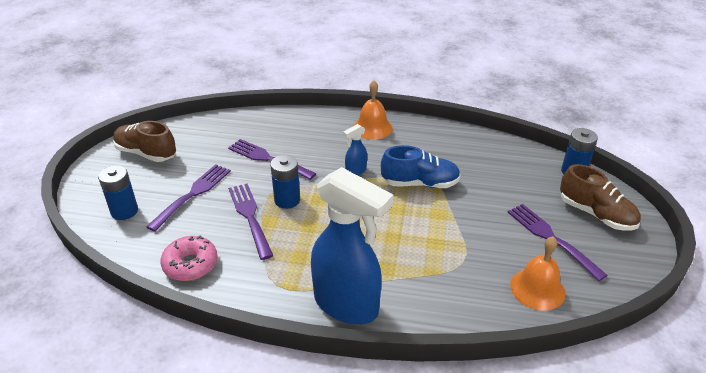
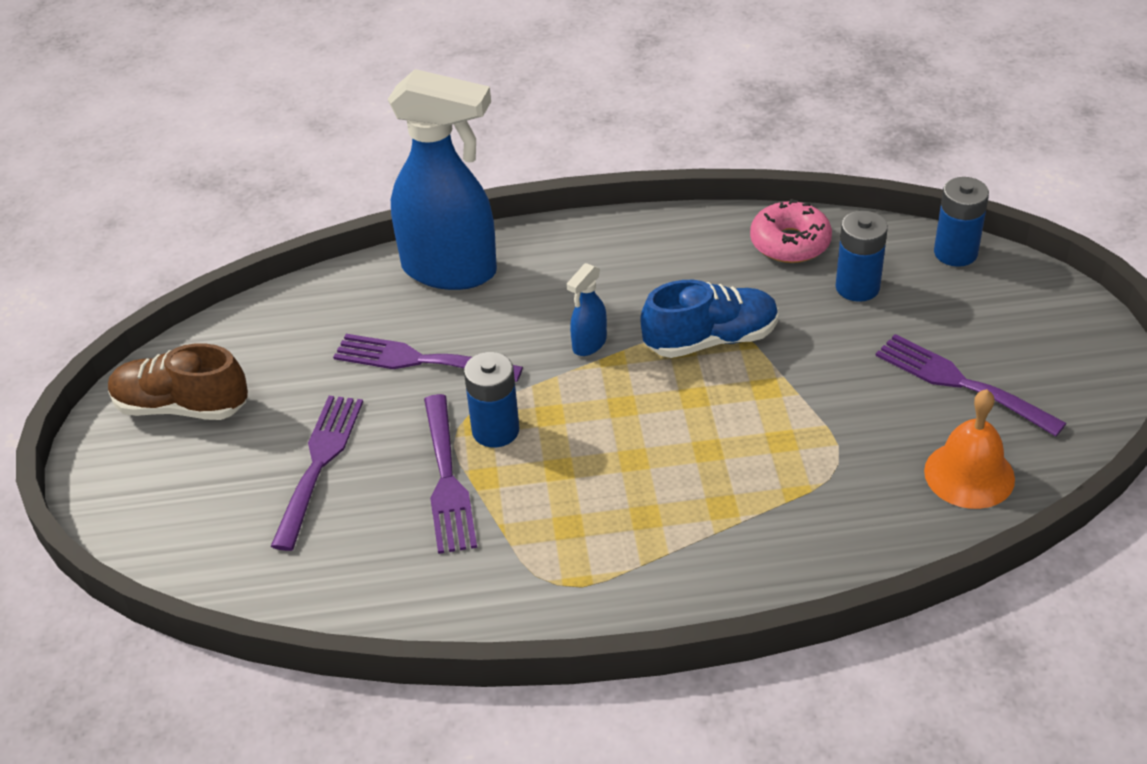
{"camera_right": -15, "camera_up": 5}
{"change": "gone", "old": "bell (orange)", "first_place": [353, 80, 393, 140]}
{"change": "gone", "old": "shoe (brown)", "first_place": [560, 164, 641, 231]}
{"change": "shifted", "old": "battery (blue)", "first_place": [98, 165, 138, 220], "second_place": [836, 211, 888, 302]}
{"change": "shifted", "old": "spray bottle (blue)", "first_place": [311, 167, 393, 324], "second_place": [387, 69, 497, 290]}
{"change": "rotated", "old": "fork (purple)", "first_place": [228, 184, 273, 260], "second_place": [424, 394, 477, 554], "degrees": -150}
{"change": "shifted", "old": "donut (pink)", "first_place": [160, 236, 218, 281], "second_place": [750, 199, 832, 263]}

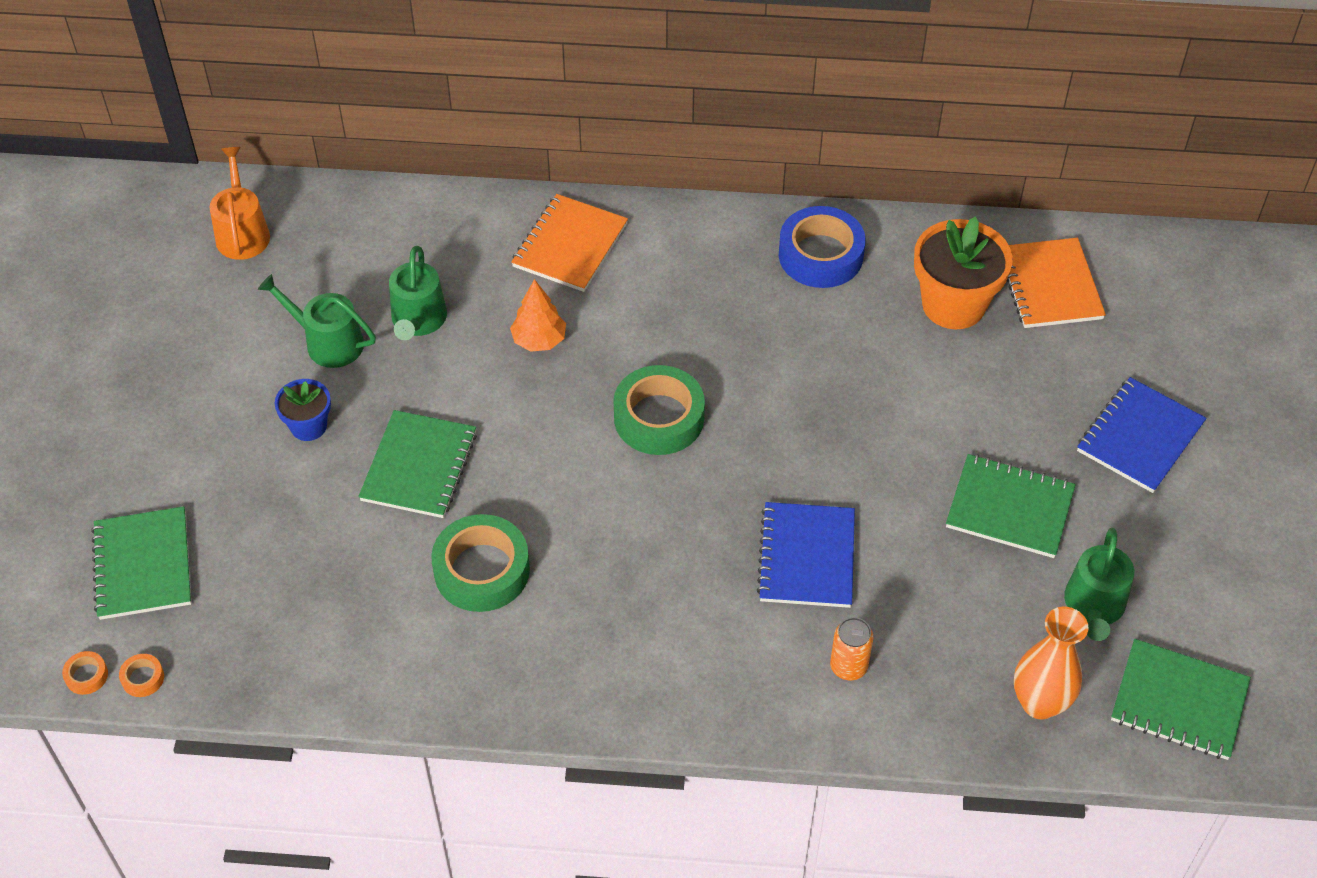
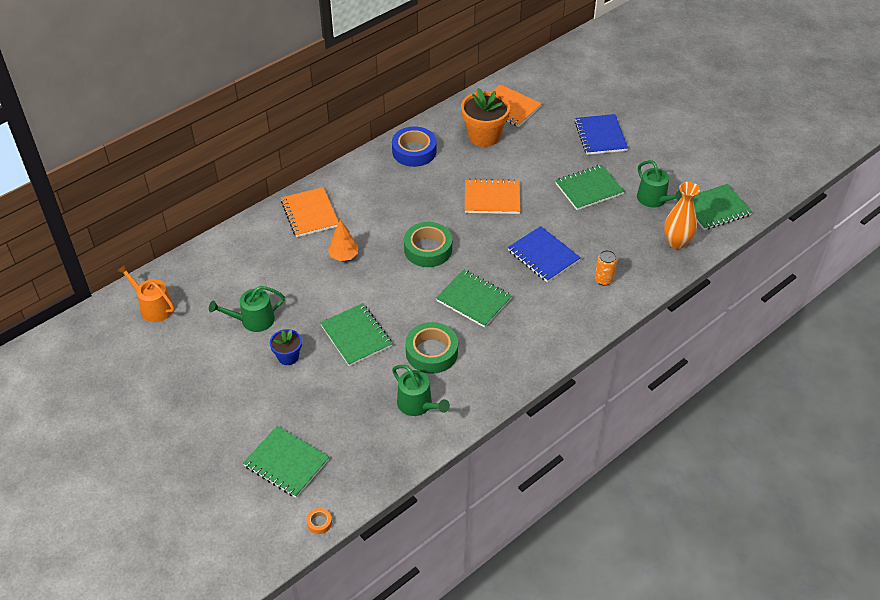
{"camera_right": -45, "camera_up": -5}
{"change": "shifted", "old": "watering can (green)", "first_place": [389, 246, 447, 340], "second_place": [392, 365, 450, 416]}
{"change": "gone", "old": "tape (orange)", "first_place": [119, 654, 164, 697]}
{"change": "new", "new": "notebook (orange)", "second_place": [465, 179, 521, 214]}
{"change": "new", "new": "notebook (green)", "second_place": [436, 270, 512, 328]}

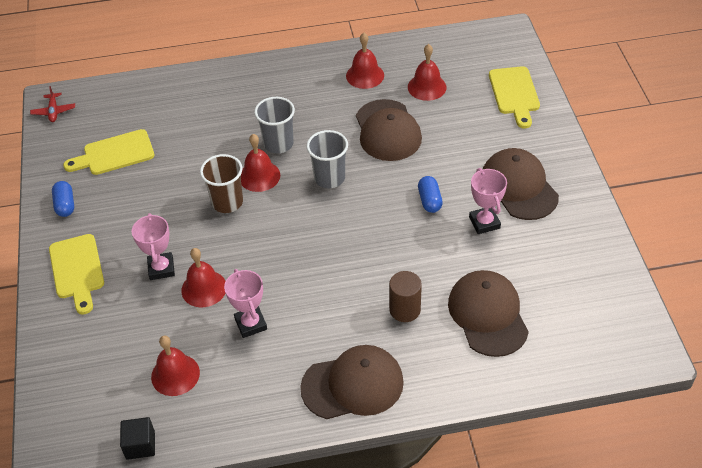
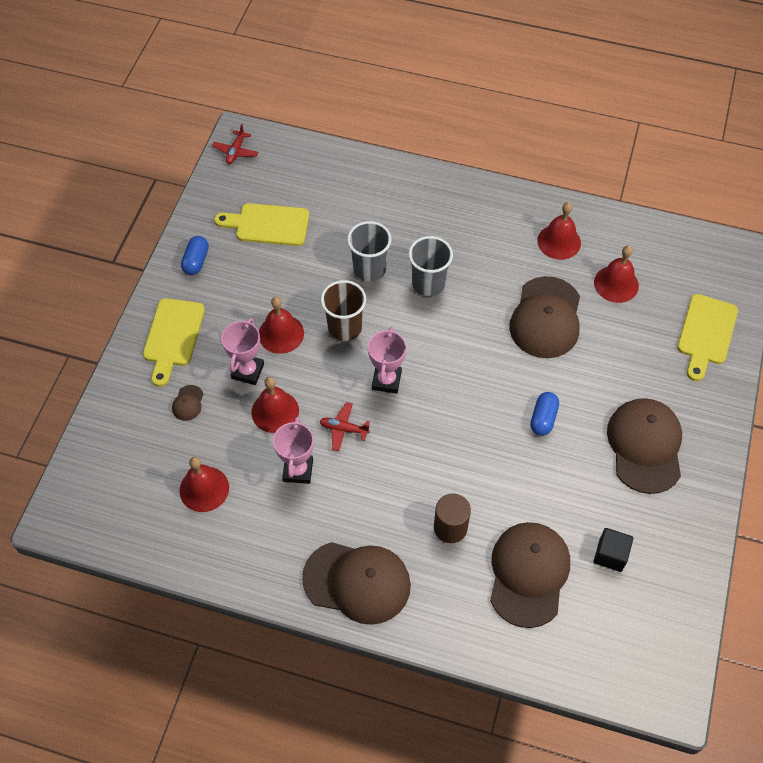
{"camera_right": 25, "camera_up": 10}
{"change": "shifted", "old": "cup (grey)", "first_place": [307, 130, 348, 188], "second_place": [347, 221, 391, 281]}
{"change": "shifted", "old": "bell (red)", "first_place": [241, 134, 280, 192], "second_place": [259, 297, 304, 354]}
{"change": "shifted", "old": "trophy (pink)", "first_place": [469, 168, 507, 234], "second_place": [368, 326, 406, 394]}
{"change": "shifted", "old": "cube (black)", "first_place": [120, 417, 155, 460], "second_place": [594, 528, 633, 572]}
{"change": "new", "new": "cap (brown)", "second_place": [172, 385, 203, 421]}
{"change": "new", "new": "plane (red)", "second_place": [320, 402, 370, 451]}

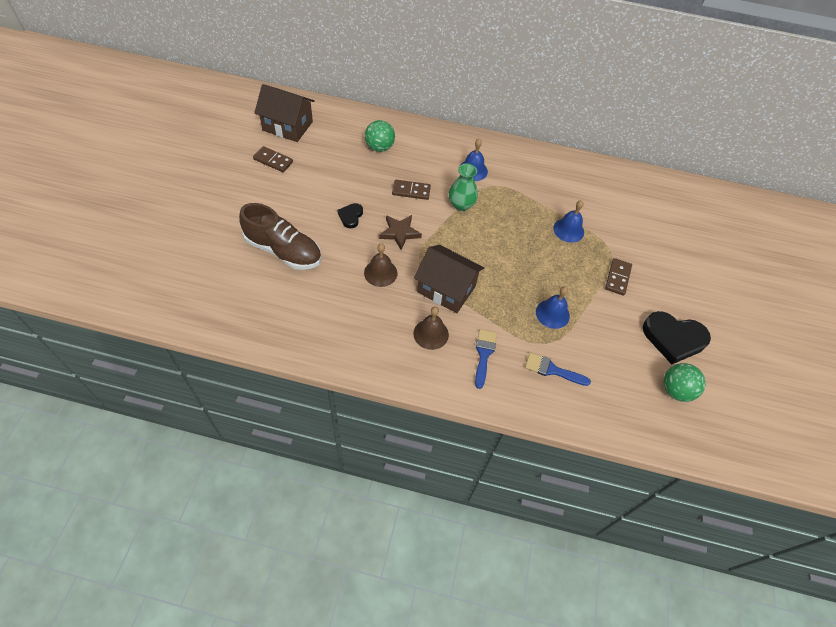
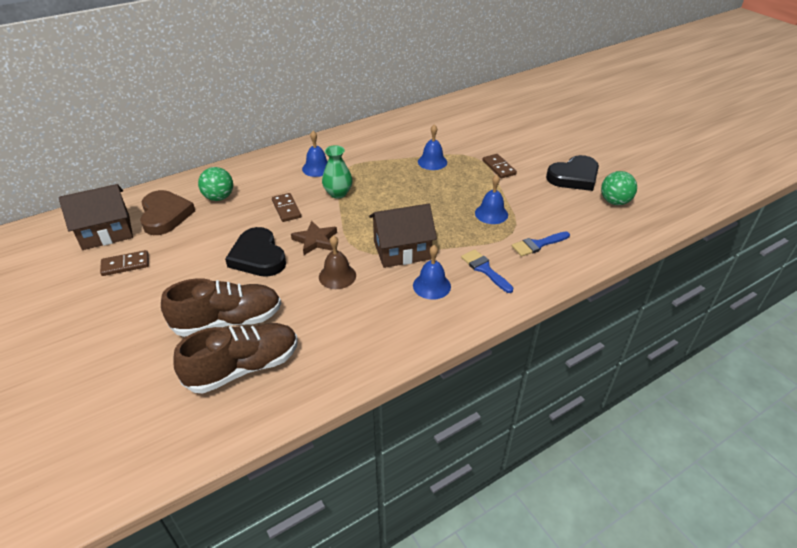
{"camera_right": -40, "camera_up": -15}
{"change": "rotated", "old": "domino (brown)", "first_place": [392, 180, 431, 200], "second_place": [272, 193, 301, 222], "degrees": -75}
{"change": "scaled", "old": "heart (black)", "first_place": [337, 203, 363, 228], "second_place": [225, 227, 286, 277], "factor": 1.96}
{"change": "repainted", "old": "bell (brown)", "new": "bell (blue)", "first_place": [413, 307, 449, 350], "second_place": [413, 245, 451, 300]}
{"change": "new", "new": "heart (brown)", "second_place": [140, 190, 195, 235]}
{"change": "new", "new": "shoe (brown)", "second_place": [173, 323, 298, 393]}

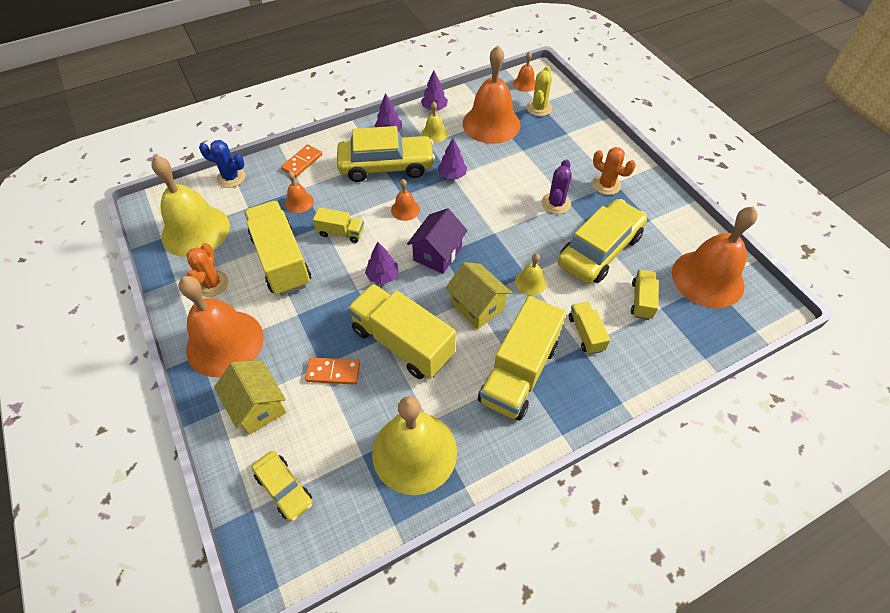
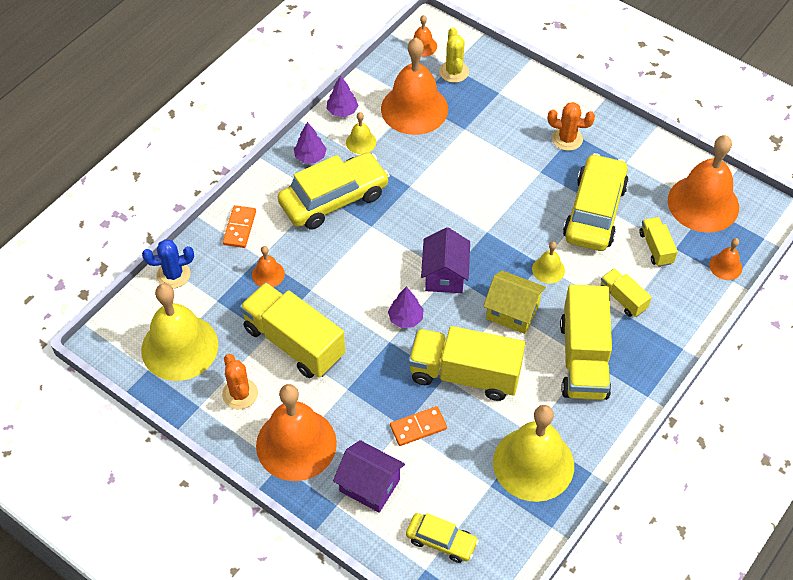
{"camera_right": -25, "camera_up": 0}
{"change": "gone", "old": "tree (purple)", "first_place": [438, 138, 467, 179]}
{"change": "gone", "old": "cactus (purple)", "first_place": [542, 159, 572, 214]}
{"change": "shifted", "old": "bell (orange)", "first_place": [391, 179, 420, 221], "second_place": [709, 238, 742, 280]}
{"change": "gone", "old": "truck (yellow)", "first_place": [313, 207, 364, 243]}
{"change": "repainted", "old": "house (yellow)", "new": "house (purple)", "first_place": [214, 360, 286, 435], "second_place": [333, 440, 405, 513]}

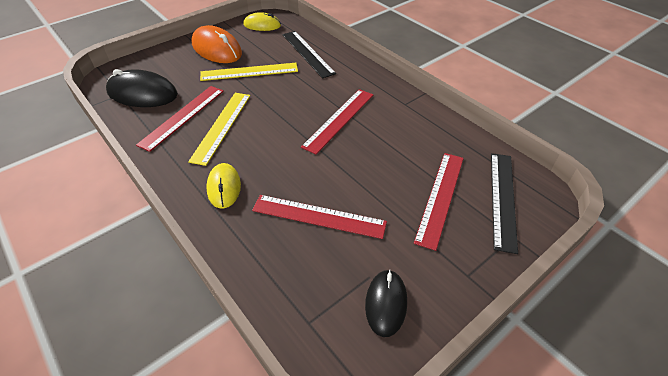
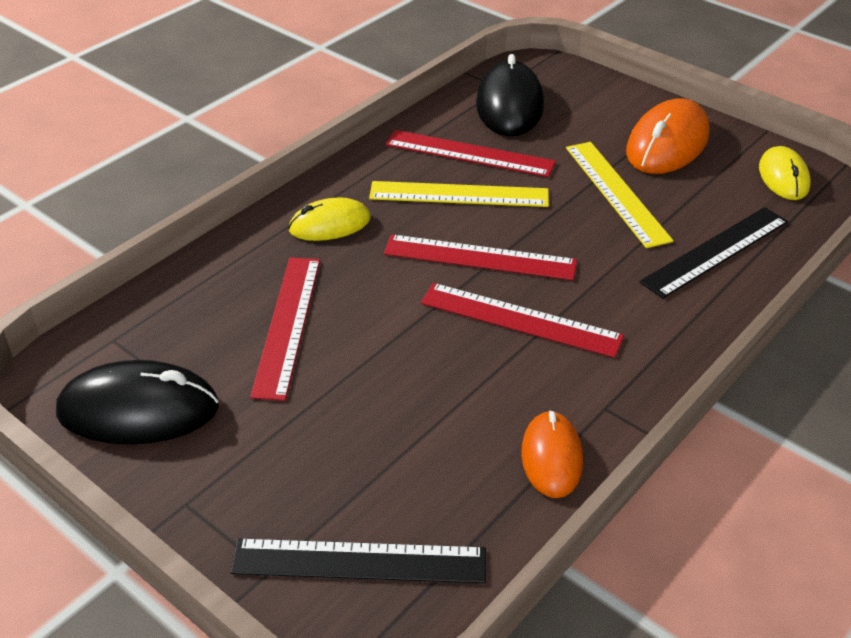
{"camera_right": 80, "camera_up": -5}
{"change": "shifted", "old": "ruler (red)", "first_place": [414, 153, 464, 251], "second_place": [384, 234, 577, 280]}
{"change": "scaled", "old": "mouse (black)", "first_place": [365, 269, 407, 337], "second_place": [56, 360, 219, 445], "factor": 1.6}
{"change": "new", "new": "mouse (orange)", "second_place": [521, 410, 583, 498]}

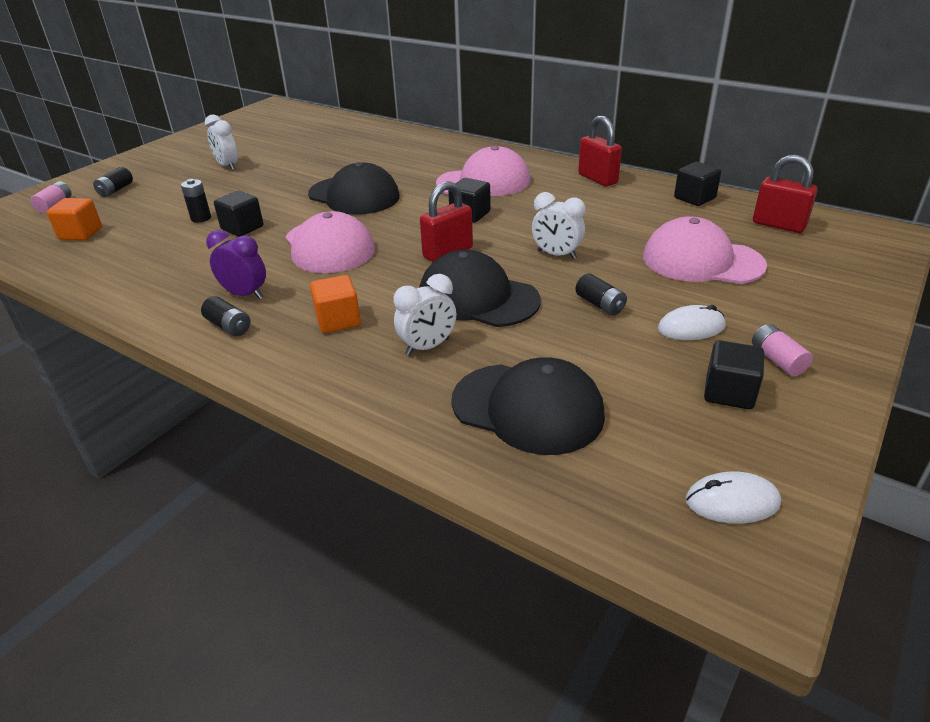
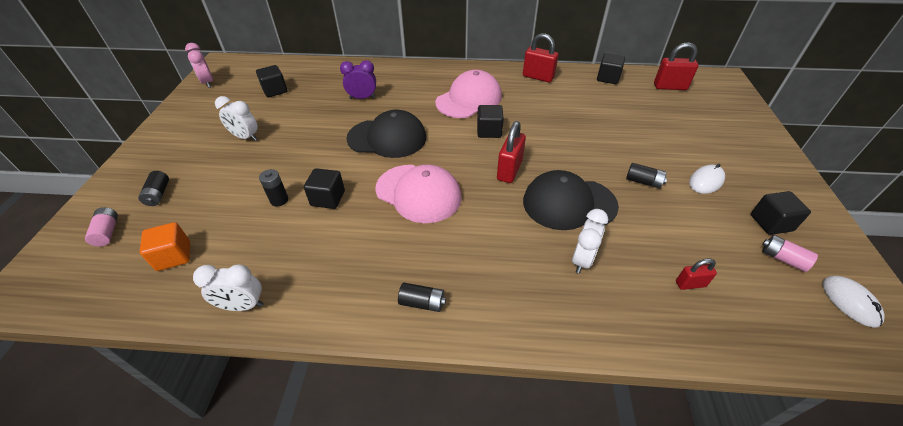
{"camera_right": -30, "camera_up": 10}
{"change": "shifted", "old": "clock (white)", "first_place": [532, 192, 586, 259], "second_place": [193, 264, 264, 311]}
{"change": "gone", "old": "cap (pink)", "first_place": [643, 216, 767, 284]}
{"change": "shifted", "old": "clock (purple)", "first_place": [206, 230, 266, 299], "second_place": [340, 60, 376, 99]}
{"change": "gone", "old": "cube (orange)", "first_place": [310, 275, 361, 333]}
{"change": "shifted", "old": "battery (pink)", "first_place": [752, 324, 813, 376], "second_place": [762, 235, 818, 272]}
{"change": "swapped", "old": "cap (black)", "new": "padlock (red)", "first_place": [451, 357, 605, 455], "second_place": [676, 258, 717, 290]}
{"change": "rotated", "old": "mouse (white)", "first_place": [686, 471, 781, 524], "second_place": [823, 276, 885, 328], "degrees": -75}
{"change": "new", "new": "clock (pink)", "second_place": [185, 43, 213, 88]}
{"change": "new", "new": "cube (black)", "second_place": [256, 65, 287, 97]}

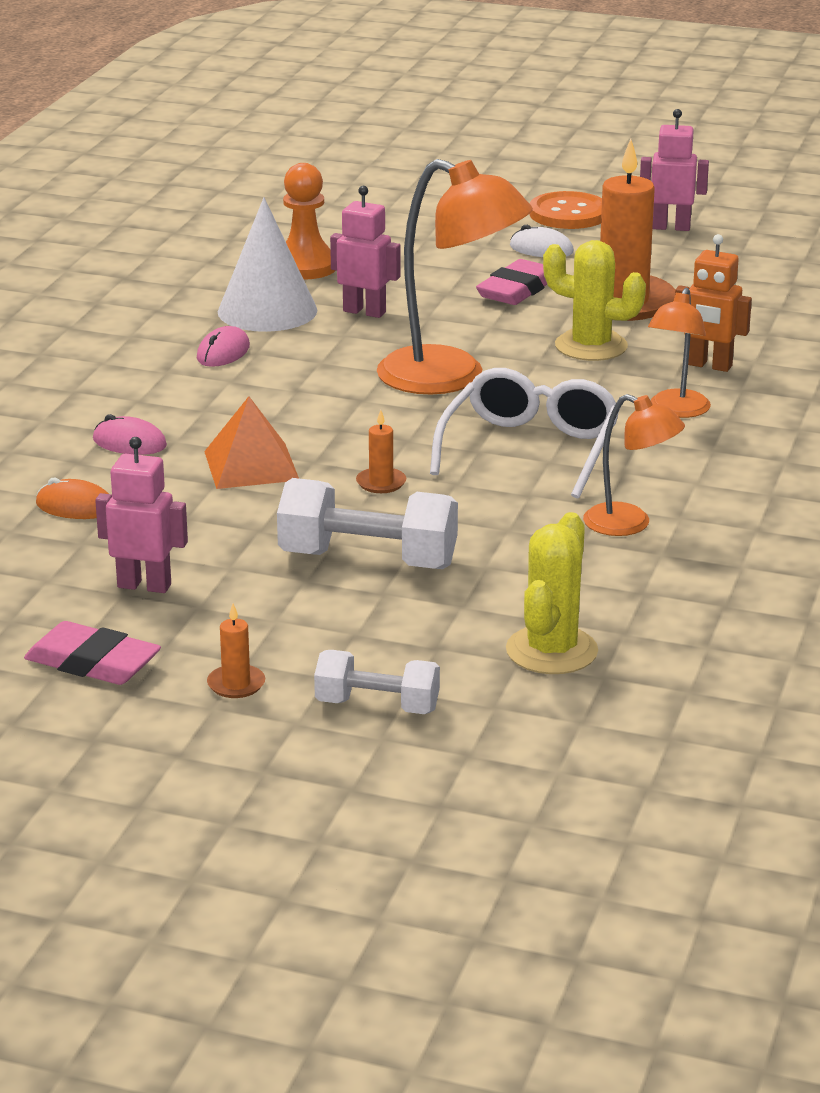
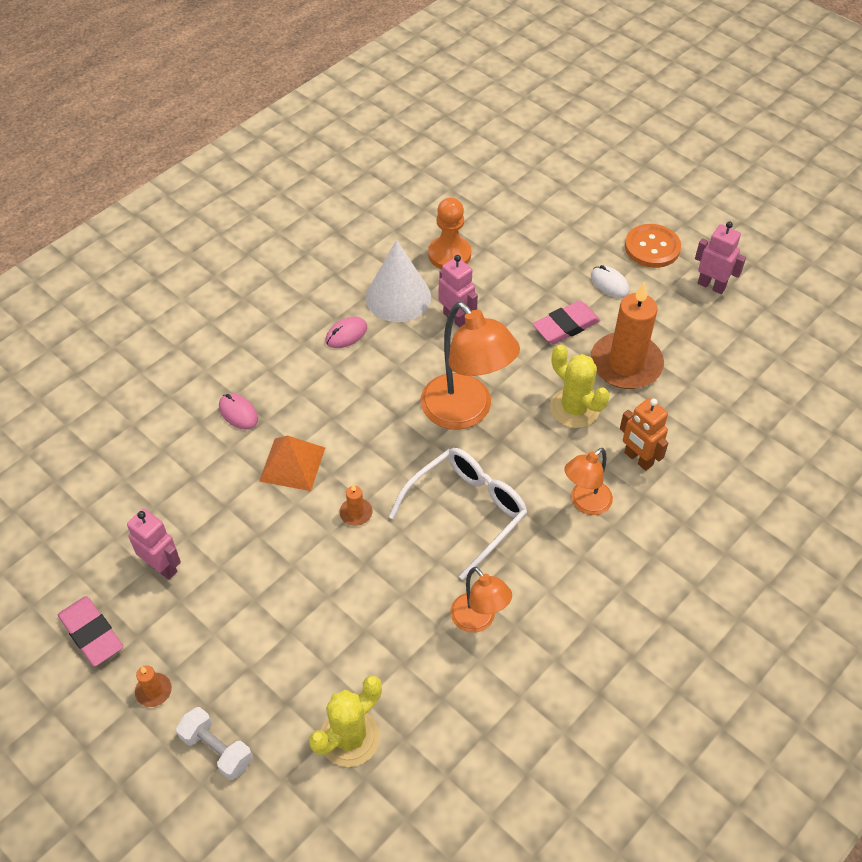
{"camera_right": 25, "camera_up": 25}
{"change": "gone", "old": "mouse (orange)", "first_place": [36, 477, 109, 519]}
{"change": "gone", "old": "dumbbell (white)", "first_place": [277, 478, 458, 569]}

